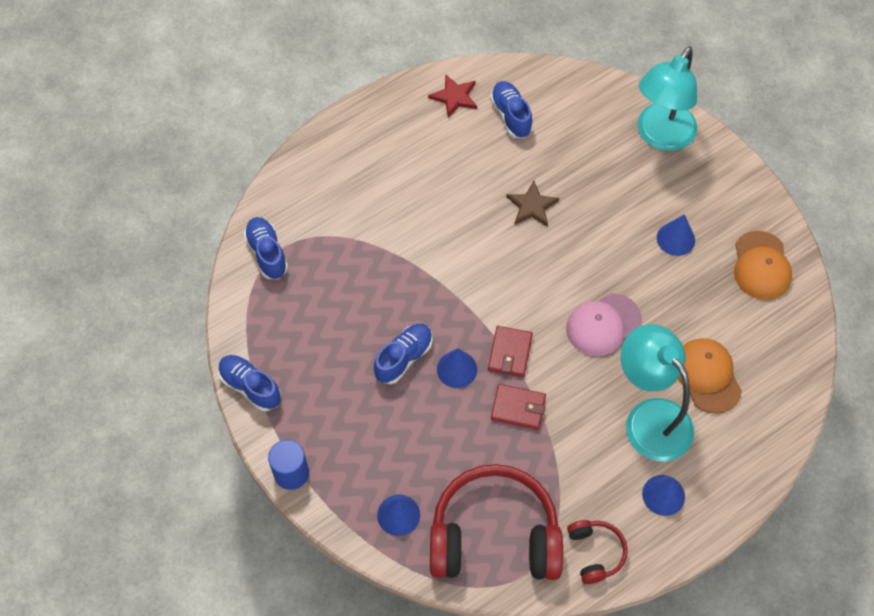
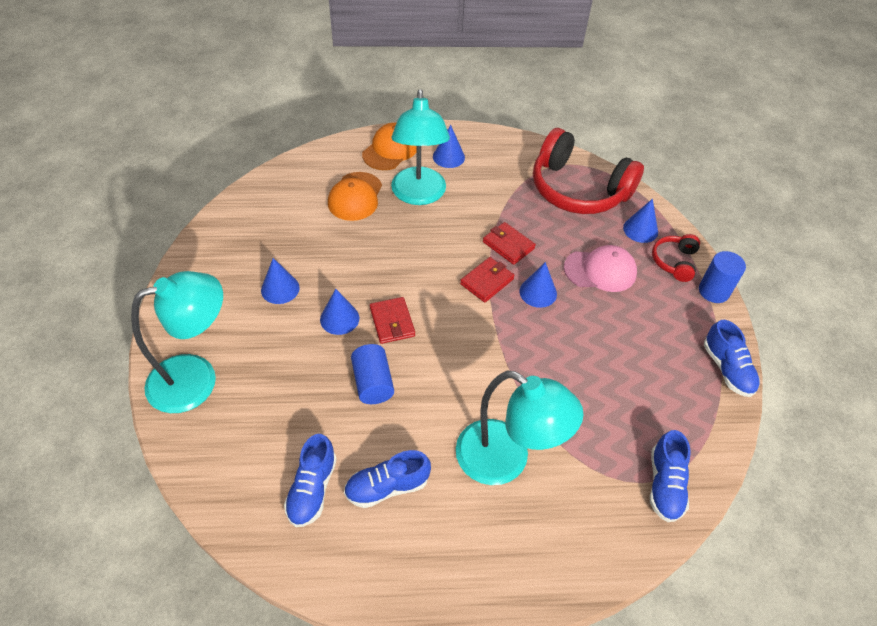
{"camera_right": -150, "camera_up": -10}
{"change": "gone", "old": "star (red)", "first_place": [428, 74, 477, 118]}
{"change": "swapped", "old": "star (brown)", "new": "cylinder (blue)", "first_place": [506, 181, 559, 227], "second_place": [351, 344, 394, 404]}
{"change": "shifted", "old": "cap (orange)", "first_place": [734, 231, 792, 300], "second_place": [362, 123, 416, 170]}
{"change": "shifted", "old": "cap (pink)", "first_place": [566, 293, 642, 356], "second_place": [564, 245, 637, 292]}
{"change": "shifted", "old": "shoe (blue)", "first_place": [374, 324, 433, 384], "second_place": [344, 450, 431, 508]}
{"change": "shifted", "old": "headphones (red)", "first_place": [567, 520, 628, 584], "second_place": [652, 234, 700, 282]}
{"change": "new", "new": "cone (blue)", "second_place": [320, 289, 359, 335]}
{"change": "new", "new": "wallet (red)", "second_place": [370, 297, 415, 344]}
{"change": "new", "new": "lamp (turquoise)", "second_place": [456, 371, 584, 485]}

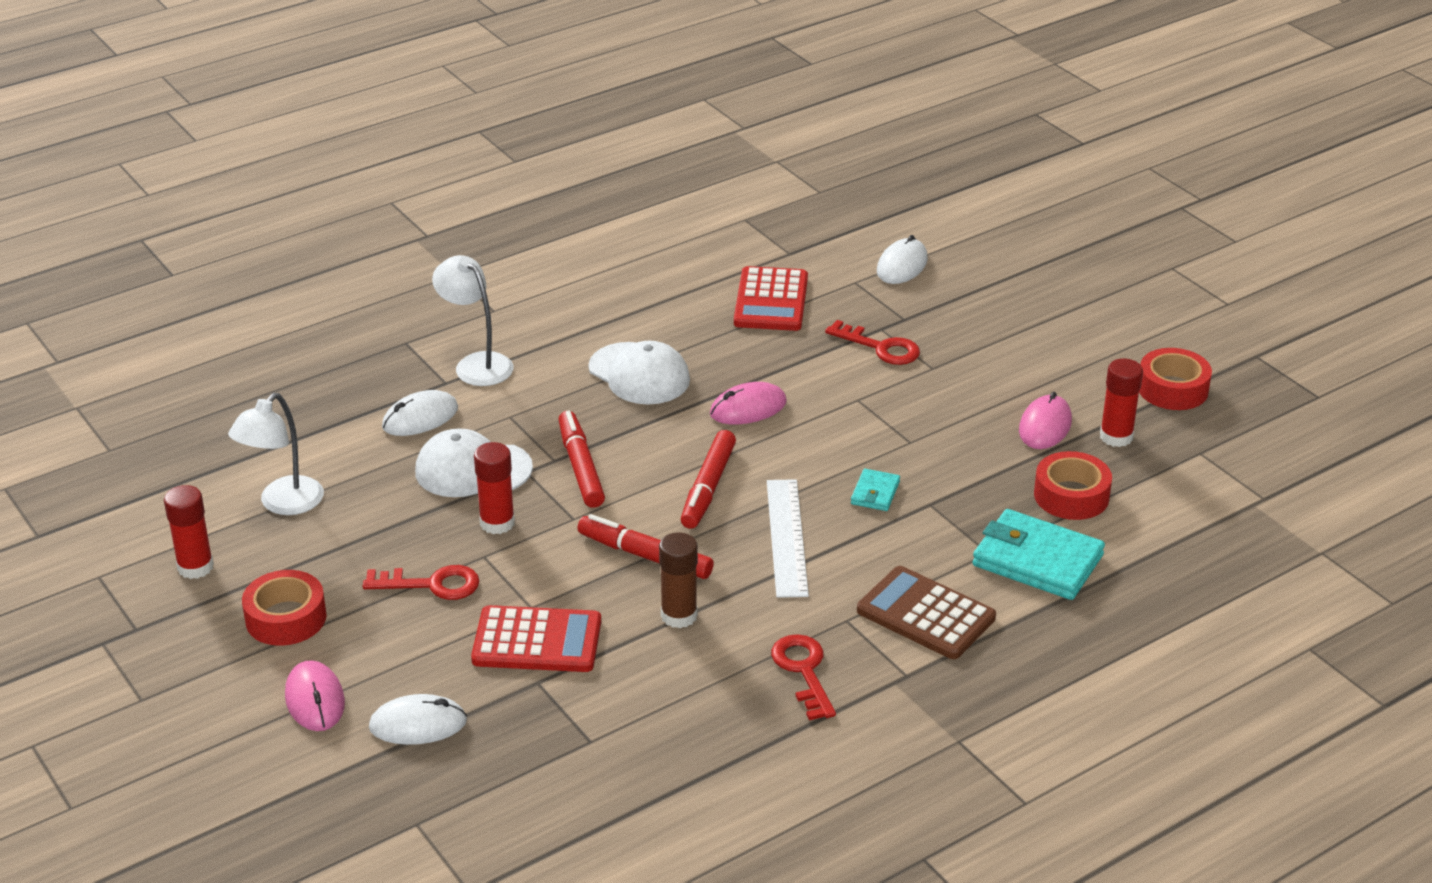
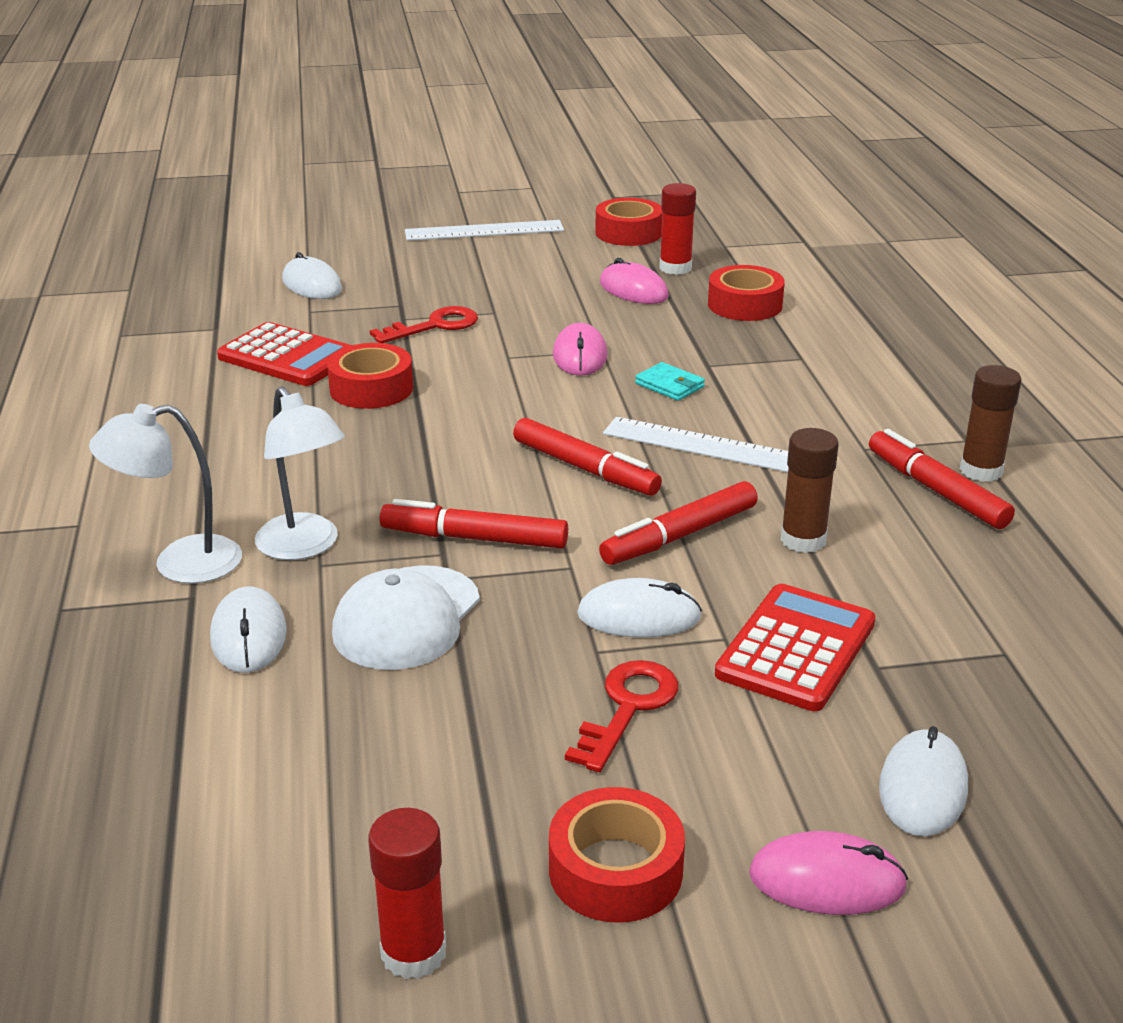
{"camera_right": -65, "camera_up": -5}
{"change": "gone", "old": "cap (white)", "first_place": [588, 341, 690, 404]}
{"change": "shifted", "old": "mouse (pink)", "first_place": [710, 382, 787, 424], "second_place": [553, 323, 608, 376]}
{"change": "shifted", "old": "lamp (white)", "first_place": [228, 393, 324, 515], "second_place": [255, 386, 345, 560]}
{"change": "gone", "old": "glue stick (red)", "first_place": [474, 442, 515, 534]}
{"change": "gone", "old": "wallet (turquoise)", "first_place": [973, 509, 1105, 600]}
{"change": "gone", "old": "calculator (brown)", "first_place": [857, 566, 996, 659]}
{"change": "swapped", "old": "key (red)", "new": "marker (red)", "first_place": [771, 634, 836, 720], "second_place": [869, 429, 1015, 529]}
{"change": "new", "new": "ruler (white)", "second_place": [405, 220, 564, 241]}
{"change": "new", "new": "tape (red)", "second_place": [327, 343, 413, 409]}
{"change": "new", "new": "glue stick (brown)", "second_place": [960, 365, 1022, 482]}
{"change": "new", "new": "mouse (white)", "second_place": [577, 578, 702, 638]}

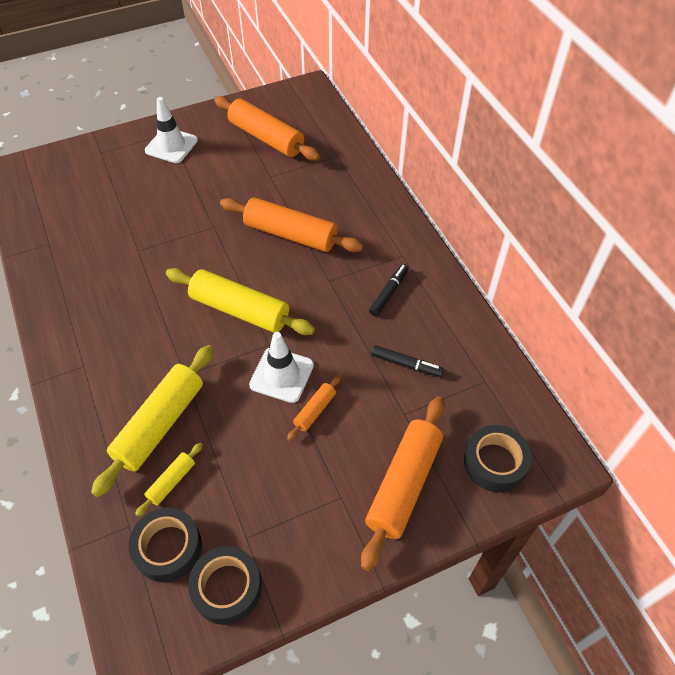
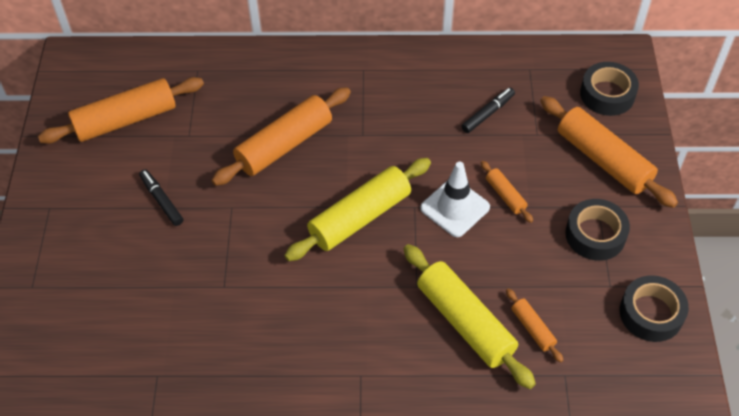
{"camera_right": -65, "camera_up": 0}
{"change": "gone", "old": "traffic cone (white)", "first_place": [145, 97, 198, 163]}
{"change": "shifted", "old": "marker (black)", "first_place": [369, 264, 409, 316], "second_place": [139, 169, 183, 226]}
{"change": "repainted", "old": "rolling pin (yellow)", "new": "rolling pin (orange)", "first_place": [135, 443, 203, 517], "second_place": [506, 288, 563, 363]}
{"change": "shifted", "old": "tape (black)", "first_place": [128, 507, 202, 582], "second_place": [565, 199, 630, 261]}

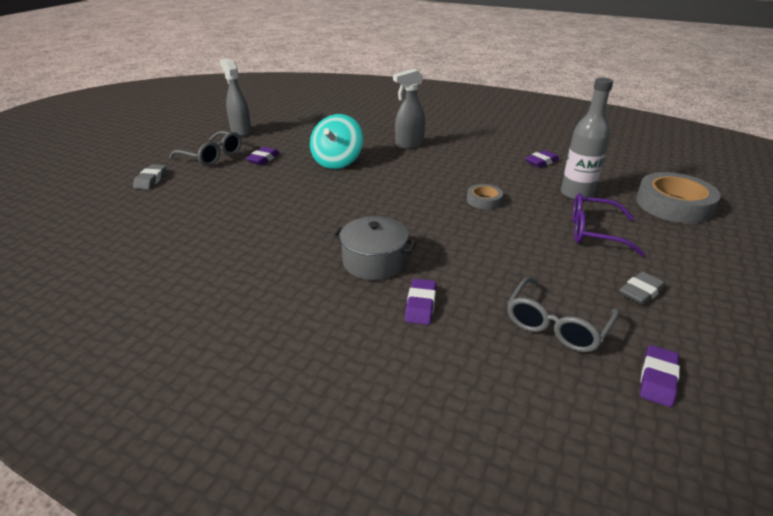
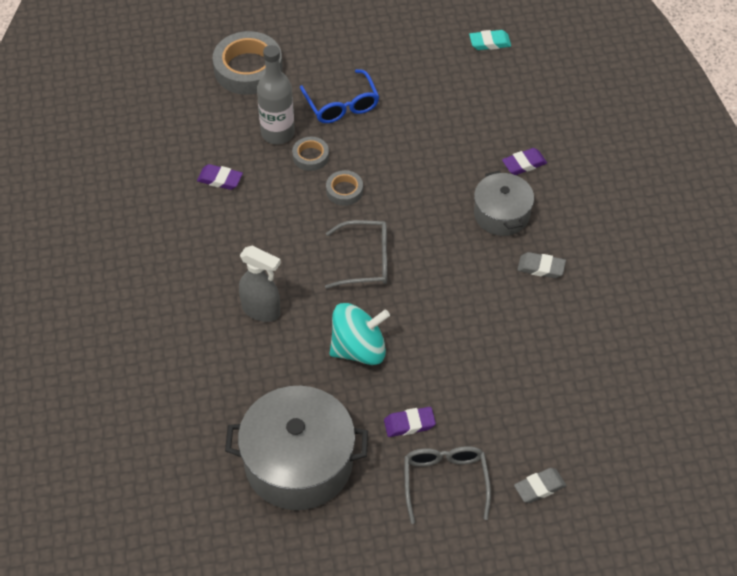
{"camera_right": -125, "camera_up": 20}
{"change": "gone", "old": "spray bottle (grey)", "first_place": [219, 58, 252, 136]}
{"change": "repainted", "old": "glasses (purple)", "new": "glasses (blue)", "first_place": [572, 193, 645, 256], "second_place": [300, 69, 379, 123]}
{"change": "shifted", "old": "eraser (grey)", "first_place": [620, 271, 665, 305], "second_place": [517, 252, 566, 278]}
{"change": "shifted", "old": "glasses (grey)", "first_place": [507, 277, 620, 352], "second_place": [325, 220, 387, 289]}
{"change": "repainted", "old": "eraser (purple)", "new": "eraser (turquoise)", "first_place": [640, 345, 680, 407], "second_place": [469, 30, 511, 50]}
{"change": "new", "new": "tape (grey)", "second_place": [292, 137, 329, 171]}
{"change": "new", "new": "pot (grey)", "second_place": [225, 386, 368, 510]}

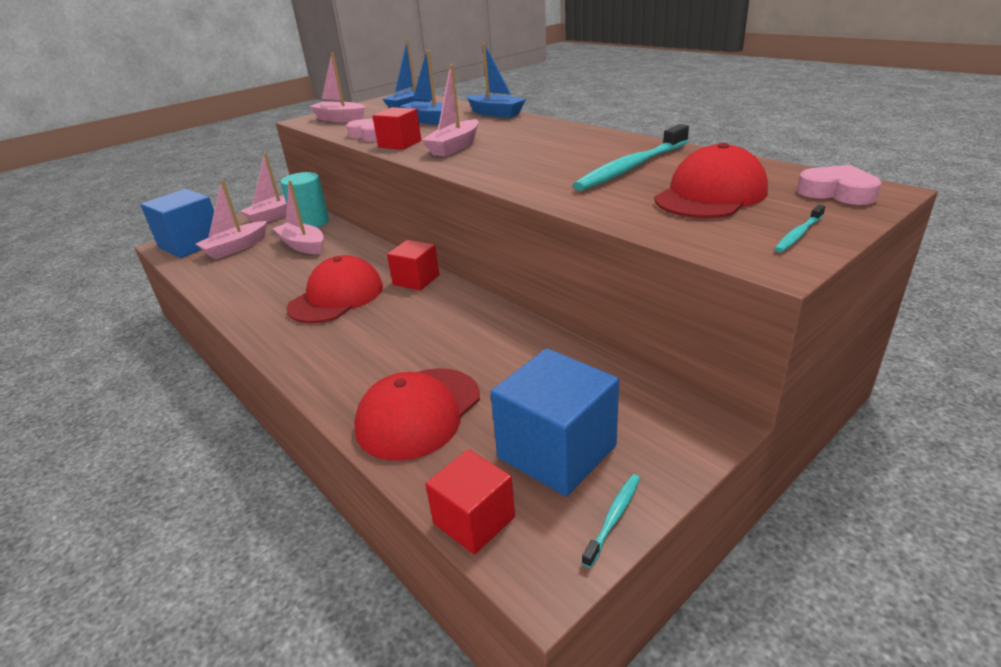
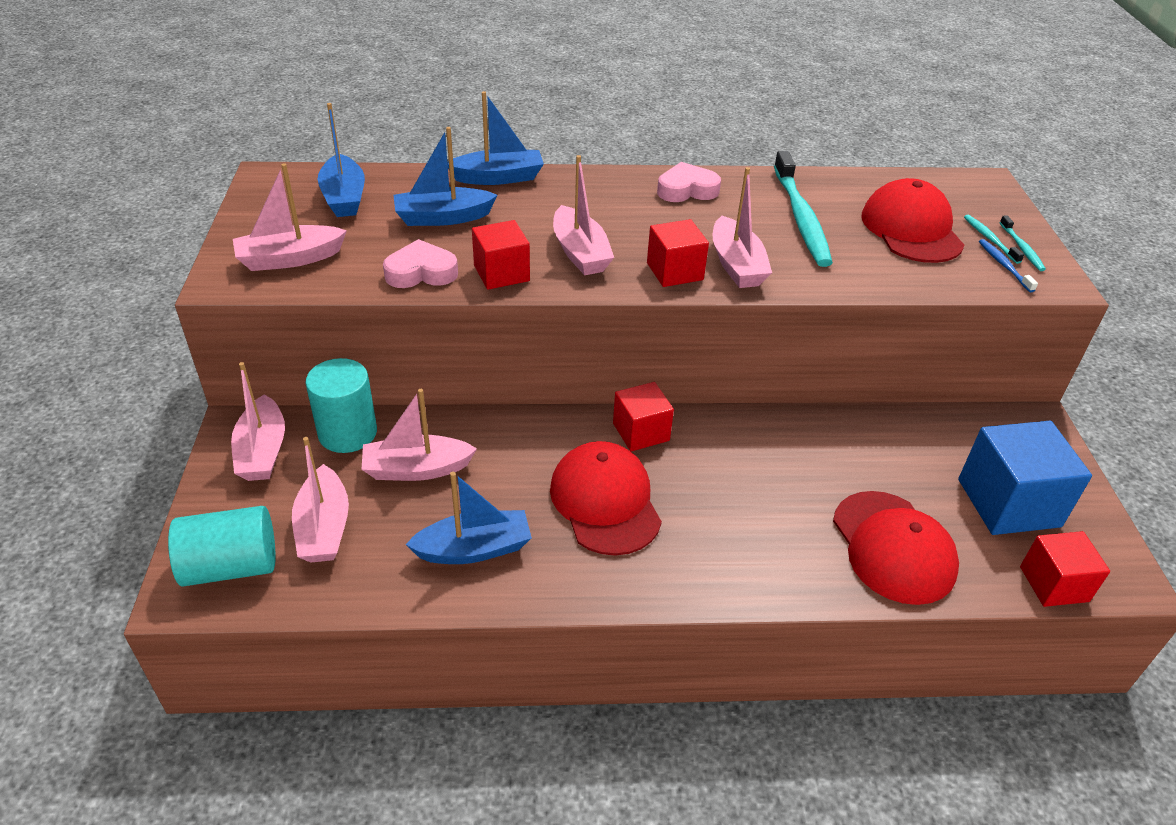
{"camera_right": -55, "camera_up": 10}
{"change": "shifted", "old": "heart (pink)", "first_place": [797, 165, 881, 205], "second_place": [657, 162, 721, 202]}
{"change": "swapped", "old": "cube (blue)", "new": "cylinder (turquoise)", "first_place": [140, 189, 214, 258], "second_place": [168, 506, 276, 587]}
{"change": "shifted", "old": "toothbrush (turquoise)", "first_place": [582, 474, 640, 568], "second_place": [964, 215, 1024, 264]}
{"change": "new", "new": "boat (pink)", "second_place": [713, 167, 772, 288]}
{"change": "new", "new": "cube (red)", "second_place": [647, 219, 709, 287]}
{"change": "new", "new": "toothbrush (blue)", "second_place": [979, 239, 1038, 292]}
{"change": "new", "new": "boat (blue)", "second_place": [405, 472, 532, 564]}

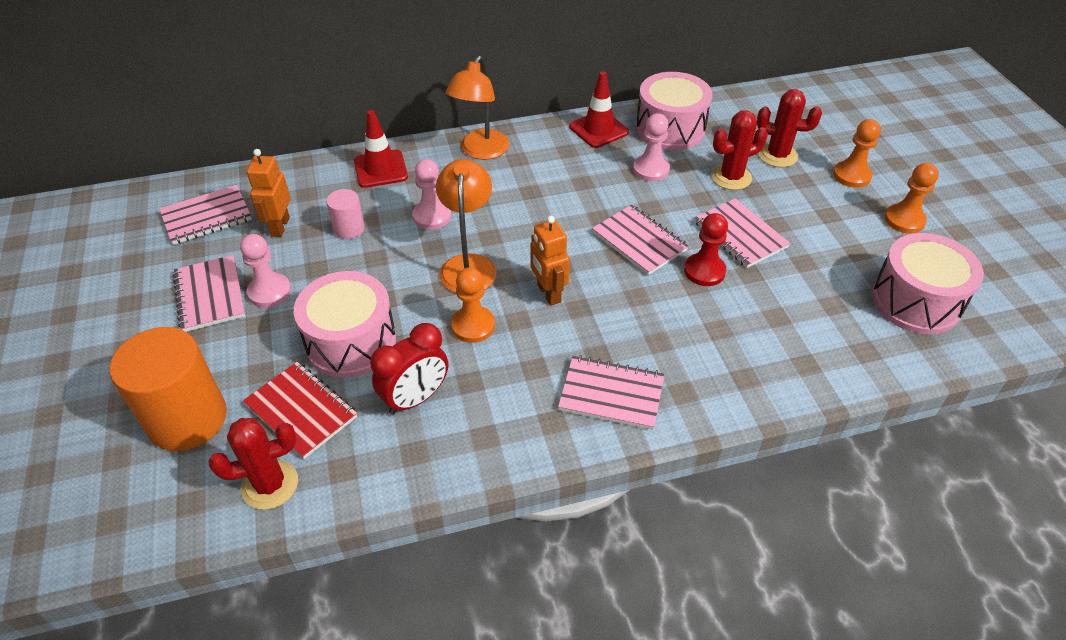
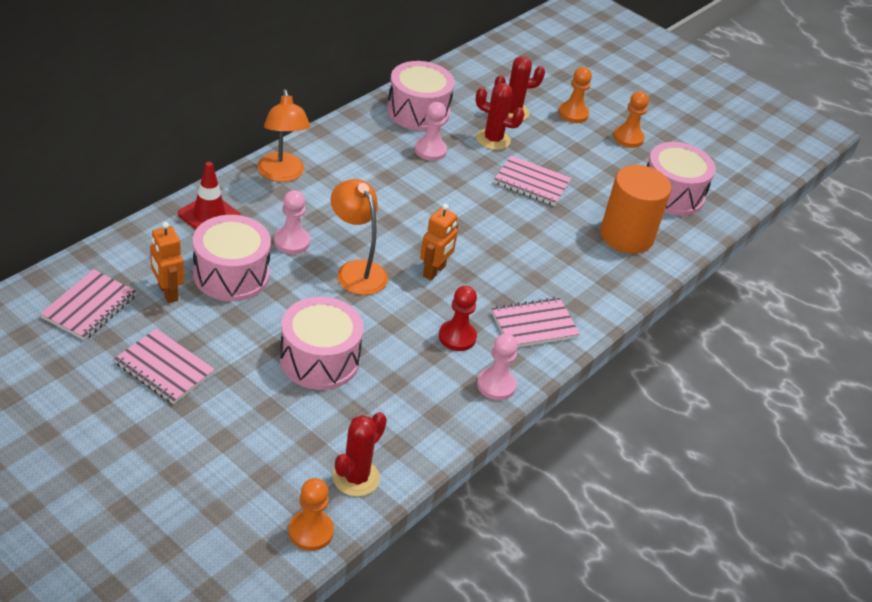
{"camera_right": -40, "camera_up": -5}
{"change": "gone", "old": "traffic cone (red)", "first_place": [569, 71, 629, 148]}
{"change": "rotated", "old": "cactus (red)", "first_place": [711, 111, 768, 190], "second_place": [475, 83, 524, 150], "degrees": 75}
{"change": "swapped", "old": "cylinder (pink)", "new": "drum (pink)", "first_place": [326, 189, 365, 239], "second_place": [193, 215, 271, 301]}
{"change": "gone", "old": "notebook (pink)", "first_place": [592, 205, 689, 275]}
{"change": "shifted", "old": "pawn (red)", "first_place": [684, 213, 728, 286], "second_place": [439, 286, 477, 351]}
{"change": "rotated", "old": "robot (orange)", "first_place": [531, 216, 570, 306], "second_place": [420, 204, 458, 280], "degrees": -90}
{"change": "shifted", "old": "pawn (pink)", "first_place": [240, 234, 291, 308], "second_place": [477, 333, 518, 400]}
{"change": "shifted", "old": "pawn (orange)", "first_place": [451, 267, 495, 343], "second_place": [289, 478, 334, 551]}
{"change": "gone", "old": "clock (red)", "first_place": [370, 323, 448, 415]}
{"change": "shifted", "old": "cylinder (orange)", "first_place": [109, 327, 227, 451], "second_place": [600, 165, 671, 254]}
{"change": "gone", "old": "notebook (red)", "first_place": [243, 362, 357, 459]}

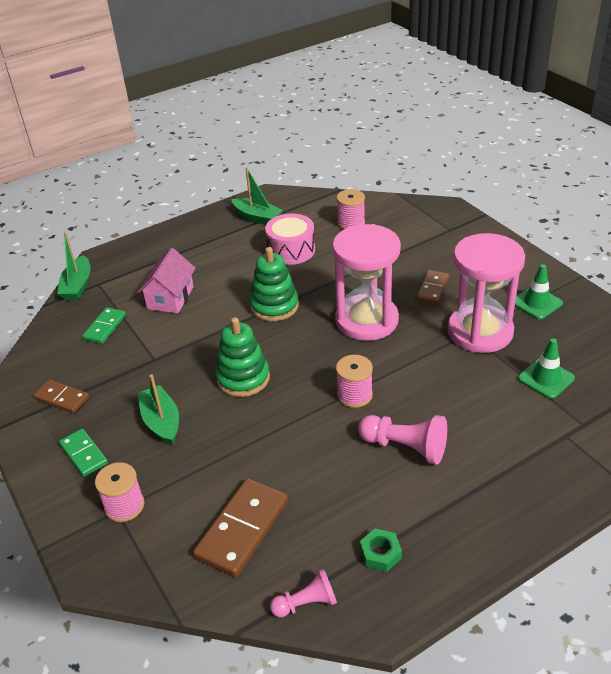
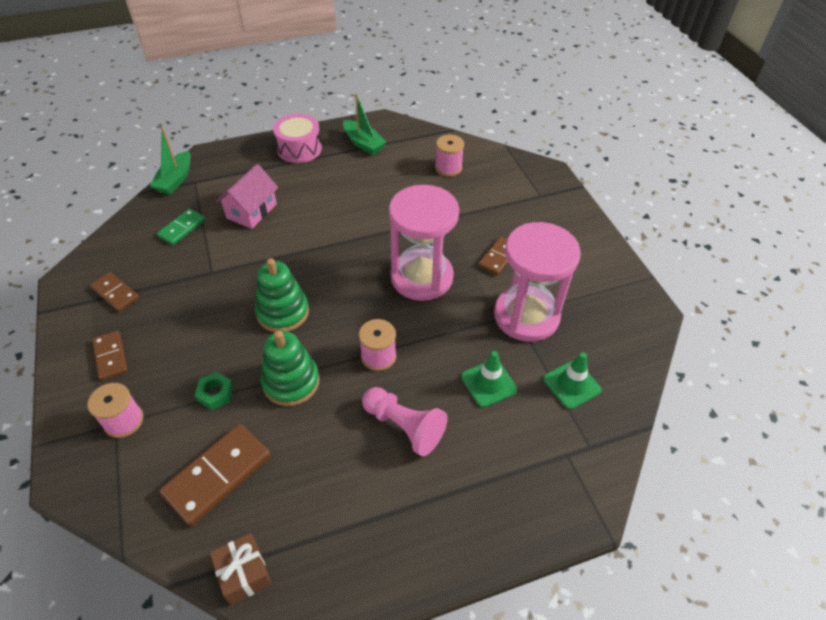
{"camera_right": 10, "camera_up": 10}
{"change": "shifted", "old": "drum (pink)", "first_place": [265, 213, 315, 265], "second_place": [273, 114, 322, 163]}
{"change": "shifted", "old": "stacking toy (green)", "first_place": [250, 247, 299, 321], "second_place": [261, 330, 320, 406]}
{"change": "shifted", "old": "traffic cone (green)", "first_place": [515, 264, 563, 320], "second_place": [461, 351, 517, 408]}
{"change": "gone", "old": "boat (green)", "first_place": [138, 375, 179, 446]}
{"change": "repainted", "old": "domino (green)", "new": "domino (brown)", "first_place": [59, 429, 108, 477], "second_place": [92, 331, 128, 381]}
{"change": "shifted", "old": "nut (green)", "first_place": [360, 529, 402, 572], "second_place": [195, 372, 233, 410]}
{"change": "swapped", "old": "pawn (pink)", "new": "gift (brown)", "first_place": [270, 569, 337, 618], "second_place": [210, 533, 272, 605]}

